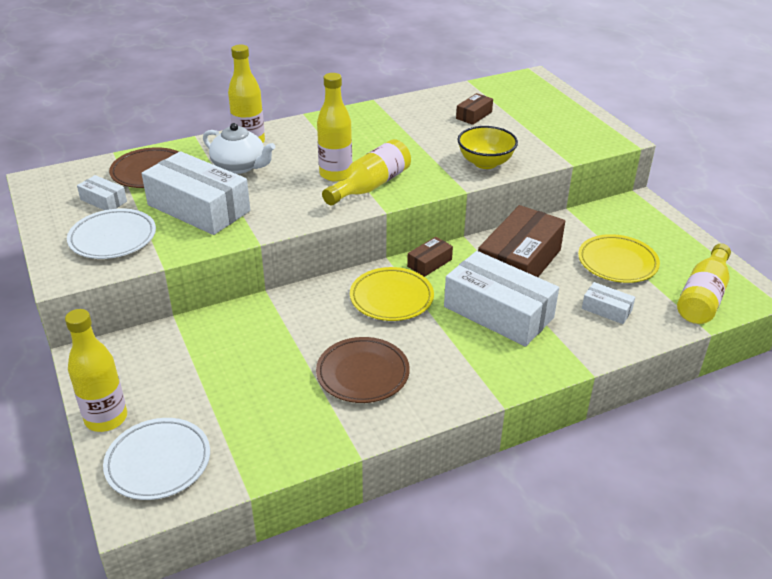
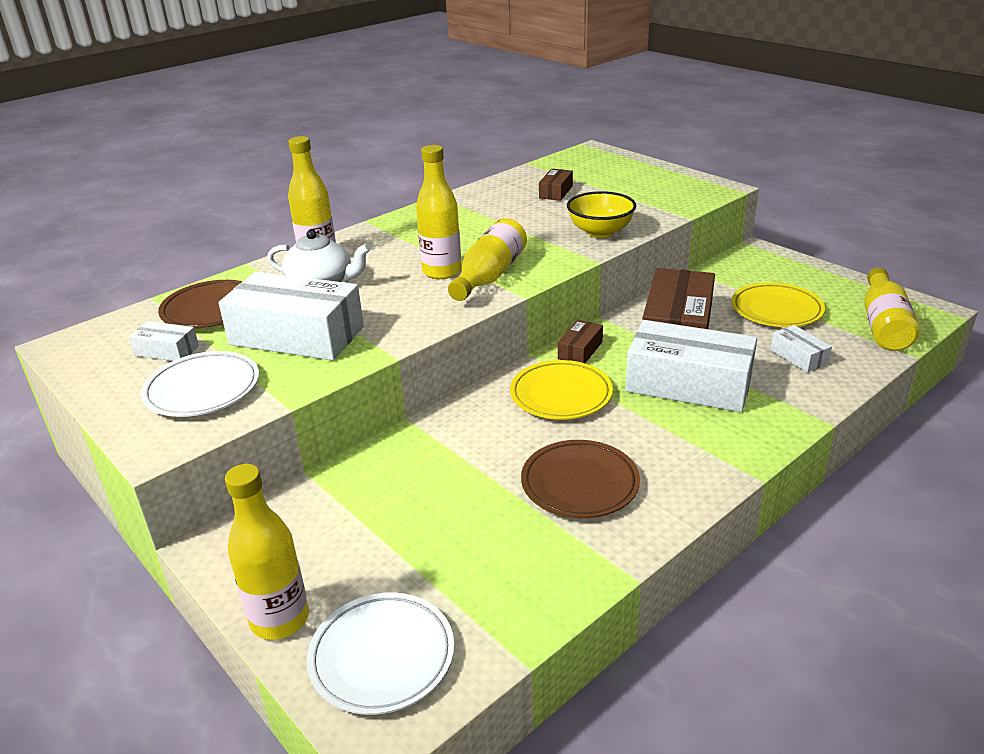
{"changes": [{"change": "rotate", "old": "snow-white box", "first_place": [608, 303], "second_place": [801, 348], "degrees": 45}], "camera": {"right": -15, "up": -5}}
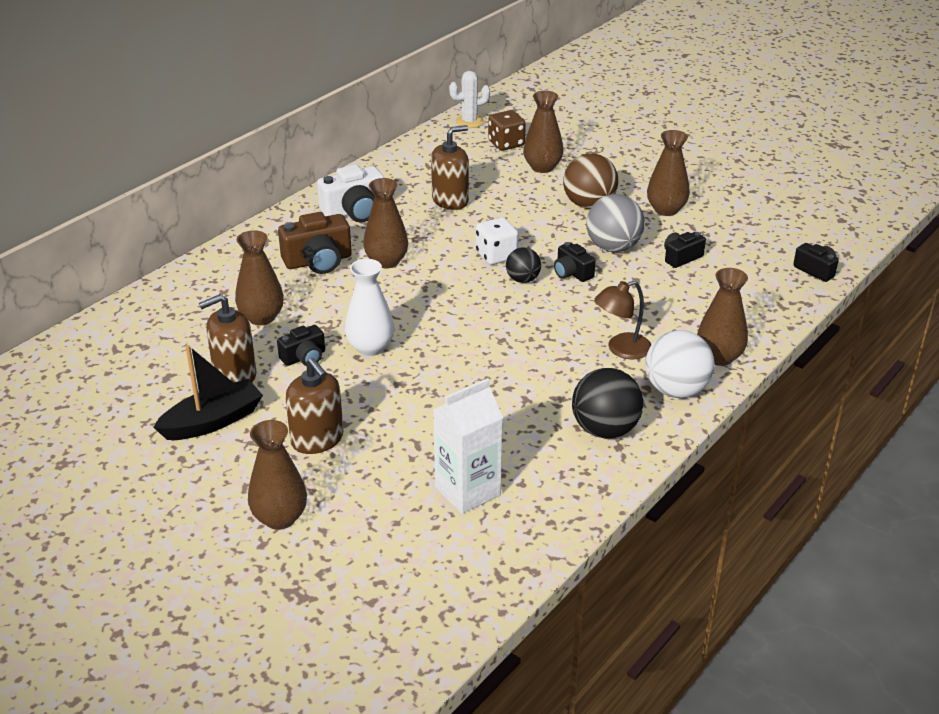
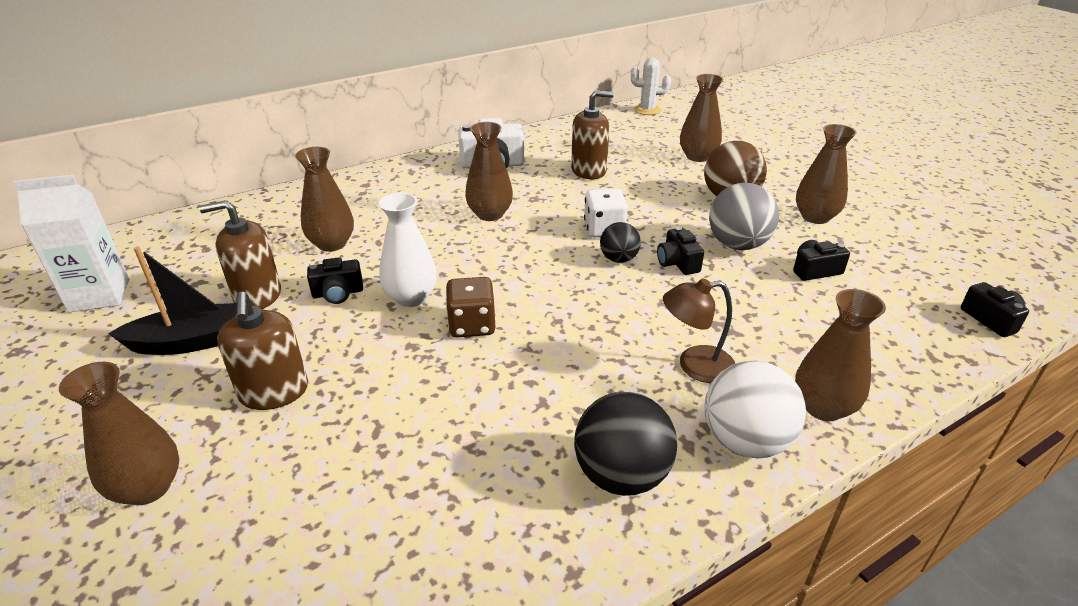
{"changes": [{"change": "move", "old": "snow-white carton", "first_place": [468, 446], "second_place": [71, 243]}, {"change": "move", "old": "dark brown die", "first_place": [507, 130], "second_place": [470, 307]}, {"change": "delete", "old": "dark brown compact camera", "first_place": [315, 243]}], "camera": {"right": 20, "up": 0}}
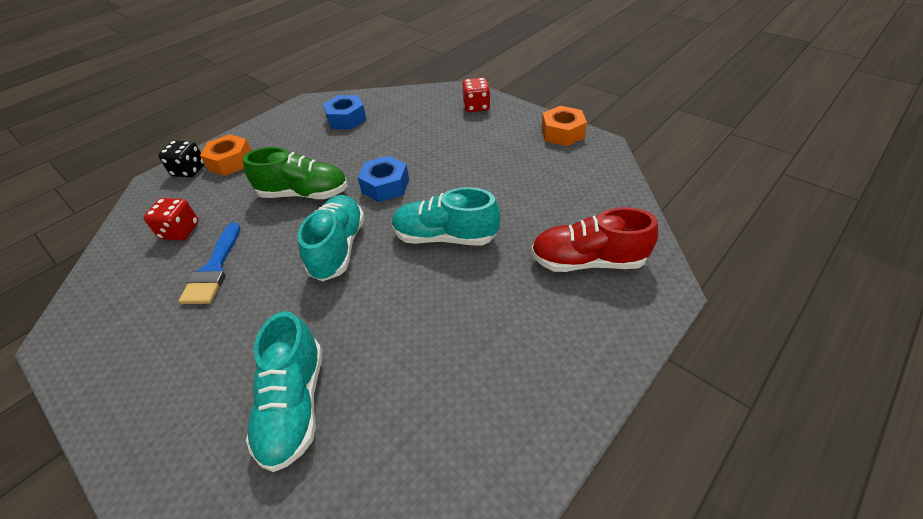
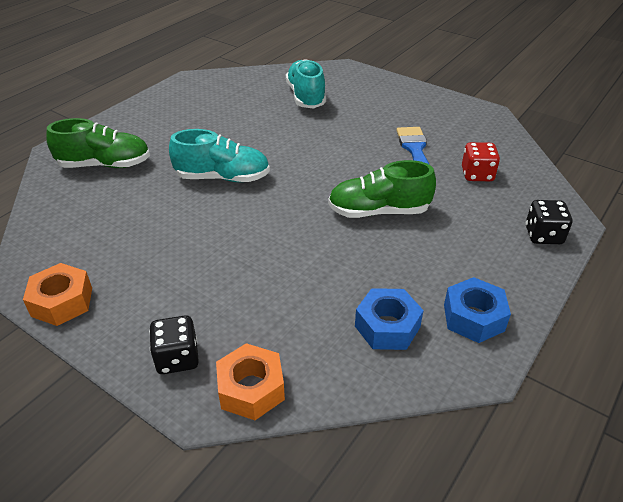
{"changes": [{"change": "recolor", "old": "red lace-up shoe", "new": "green lace-up shoe", "first_place": [594, 239], "second_place": [98, 143]}, {"change": "recolor", "old": "red die", "new": "jet-black die", "first_place": [476, 95], "second_place": [174, 344]}, {"change": "move", "old": "orange hexagon nut", "first_place": [226, 155], "second_place": [250, 381]}, {"change": "move", "old": "cobalt hexagon nut", "first_place": [383, 179], "second_place": [477, 310]}, {"change": "delete", "old": "teal lace-up shoe", "first_place": [331, 238]}], "camera": {"right": 170, "up": -5}}
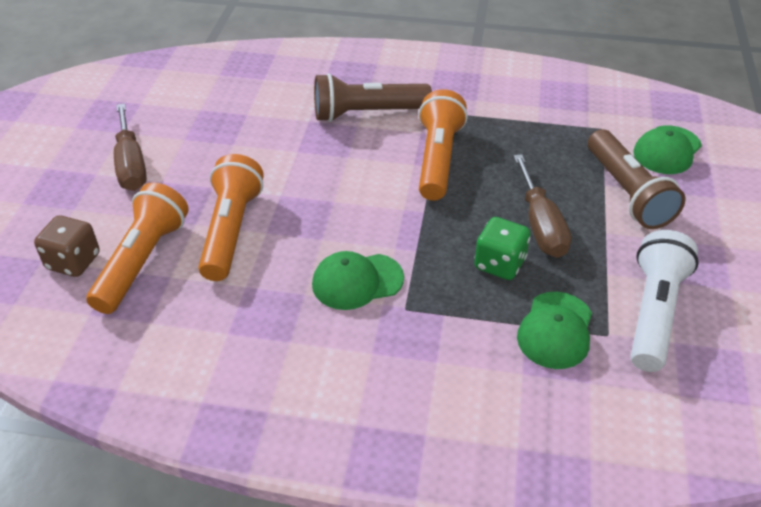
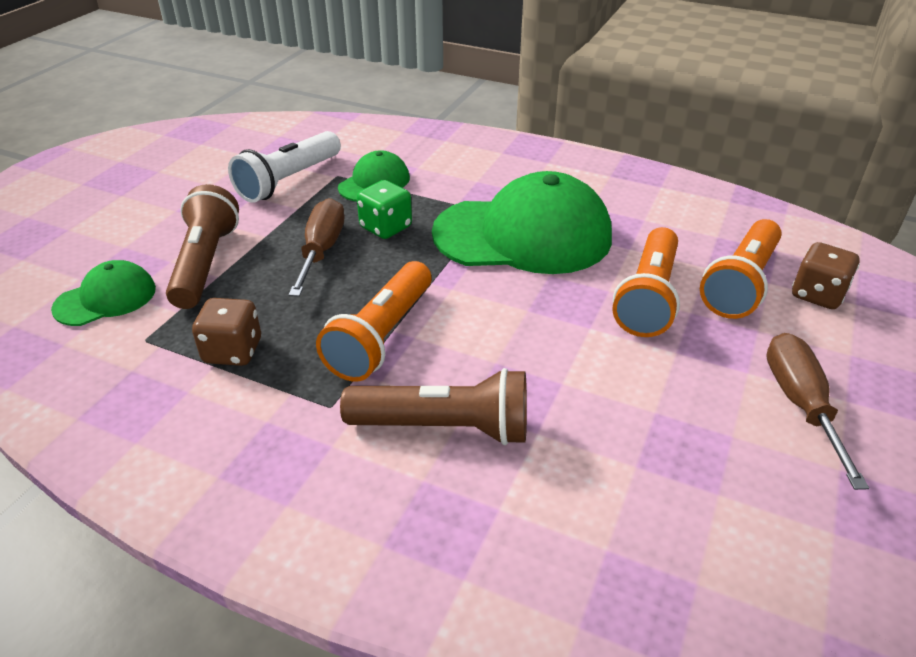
{"changes": [{"change": "insert", "new": "dark brown die", "second_place": [226, 332]}, {"change": "resize", "old": "green baseball cap", "first_place": [358, 280], "second_place": [522, 222], "factor": 2.04}], "camera": {"right": -165, "up": -5}}
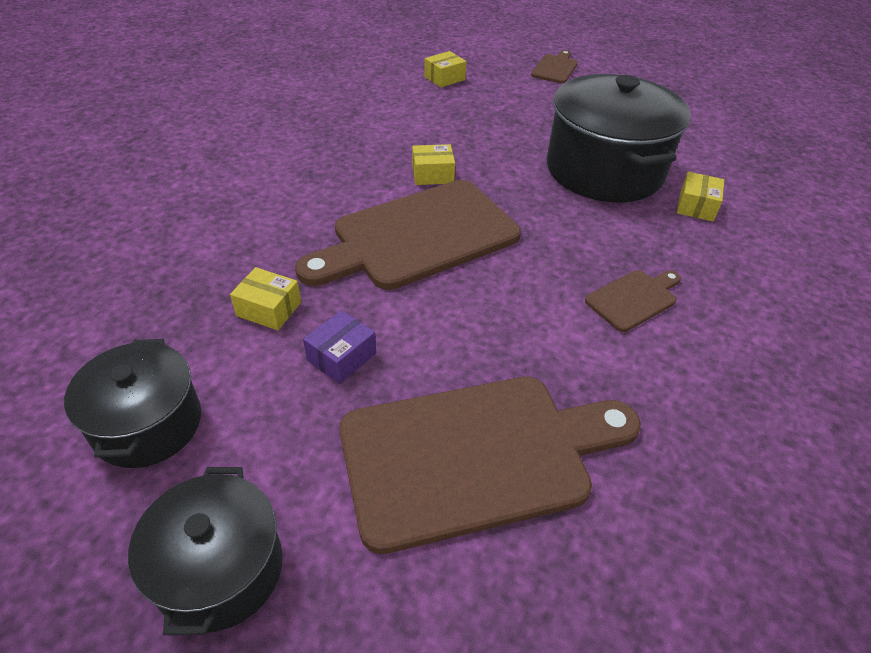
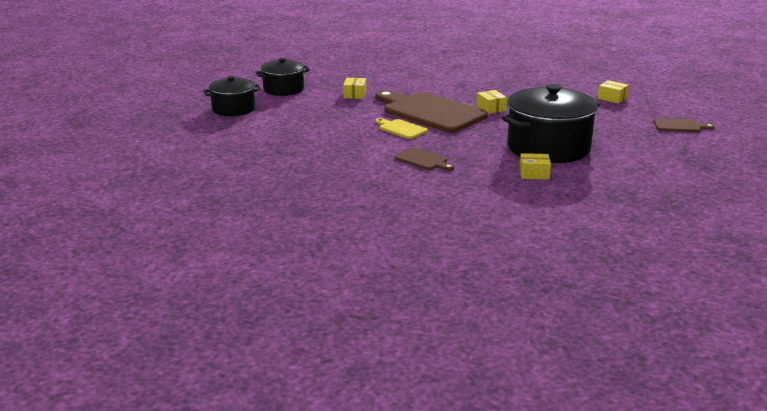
{"changes": [{"change": "insert", "new": "yellow chopping board", "second_place": [401, 128]}, {"change": "delete", "old": "violet box", "first_place": [339, 347]}, {"change": "delete", "old": "dark brown chopping board", "first_place": [490, 465]}], "camera": {"right": 75, "up": -20}}
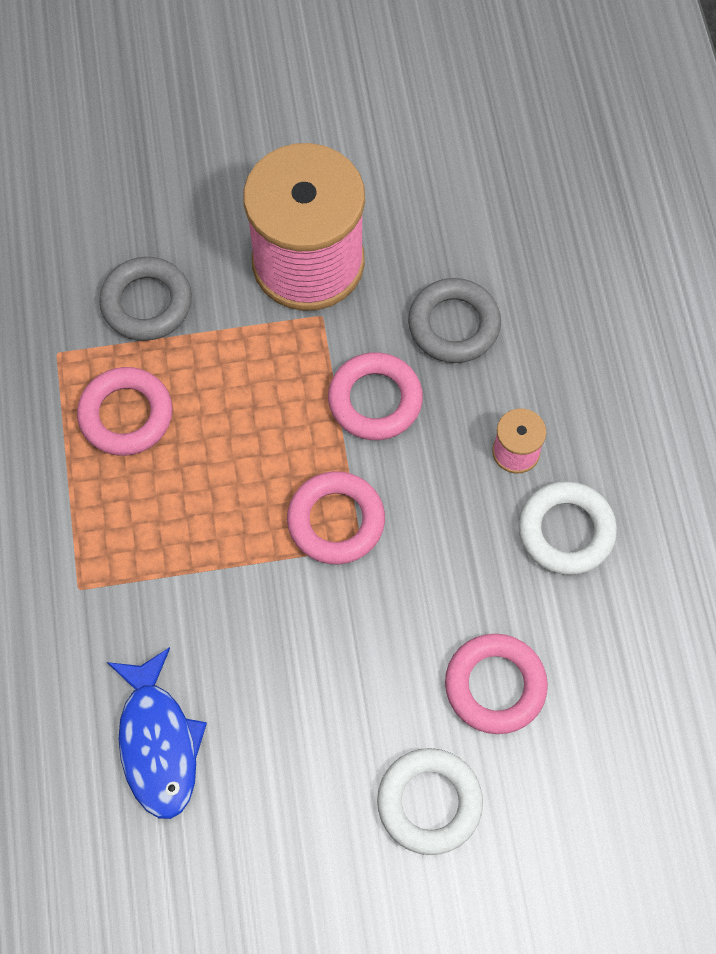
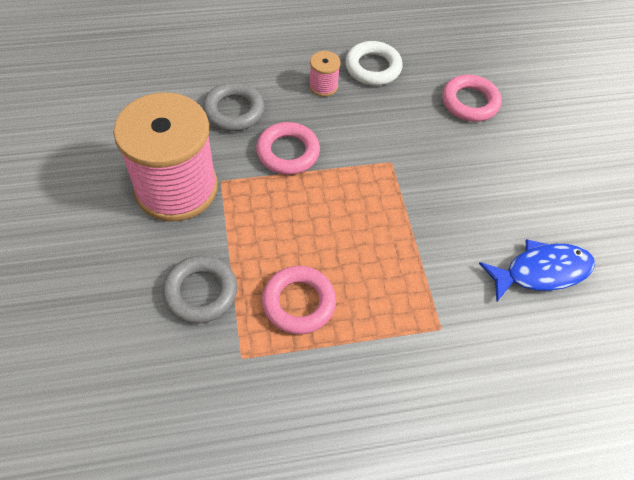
{"changes": [{"change": "delete", "old": "rose-pink ring", "first_place": [336, 517]}, {"change": "delete", "old": "snow-white ring", "first_place": [430, 801]}], "camera": {"right": -95, "up": -10}}
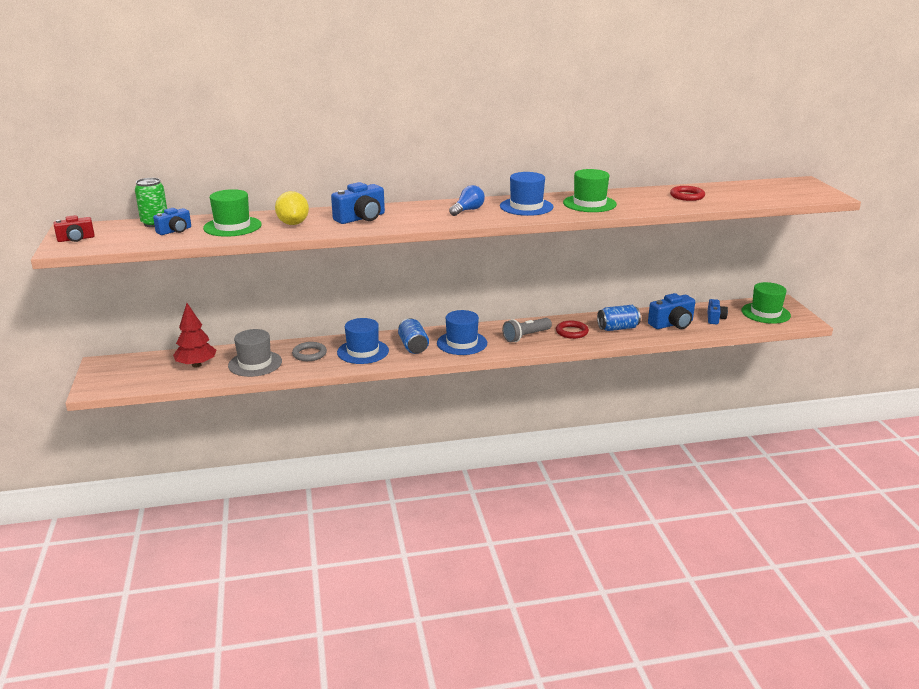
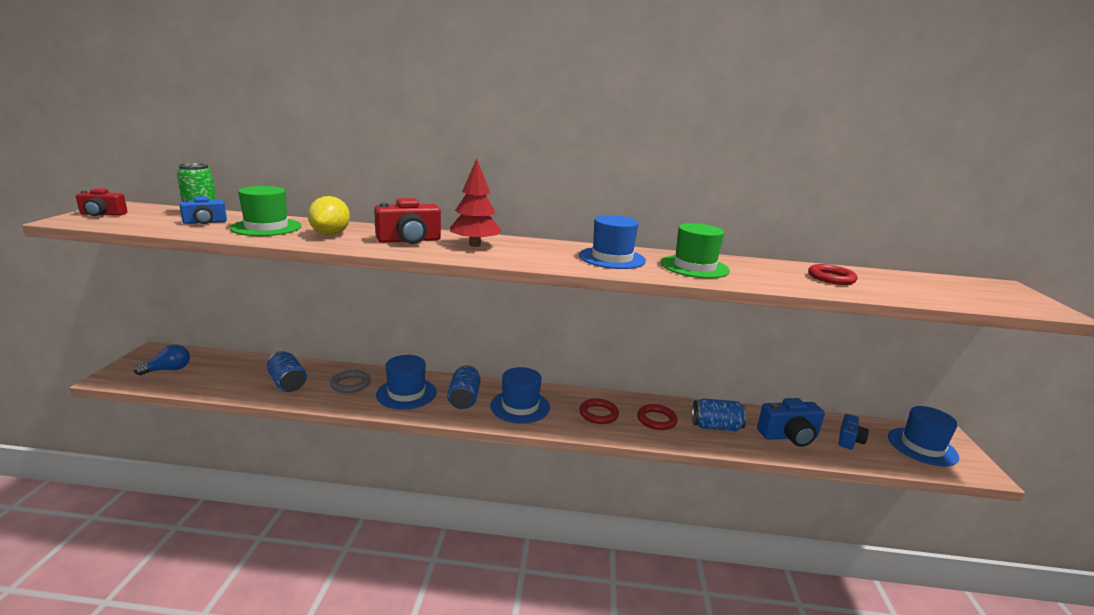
{"changes": [{"change": "move", "old": "cobalt bulb", "first_place": [467, 200], "second_place": [162, 359]}, {"change": "replace", "old": "gray top hat", "new": "cobalt soda can", "first_place": [255, 353], "second_place": [287, 371]}, {"change": "recolor", "old": "cobalt compact camera", "new": "red compact camera", "first_place": [358, 203], "second_place": [407, 221]}, {"change": "move", "old": "red fir tree", "first_place": [194, 335], "second_place": [476, 202]}, {"change": "replace", "old": "gray torch", "new": "red ring", "first_place": [527, 330], "second_place": [599, 411]}, {"change": "recolor", "old": "green top hat", "new": "cobalt top hat", "first_place": [766, 303], "second_place": [923, 436]}], "camera": {"right": 15, "up": -5}}
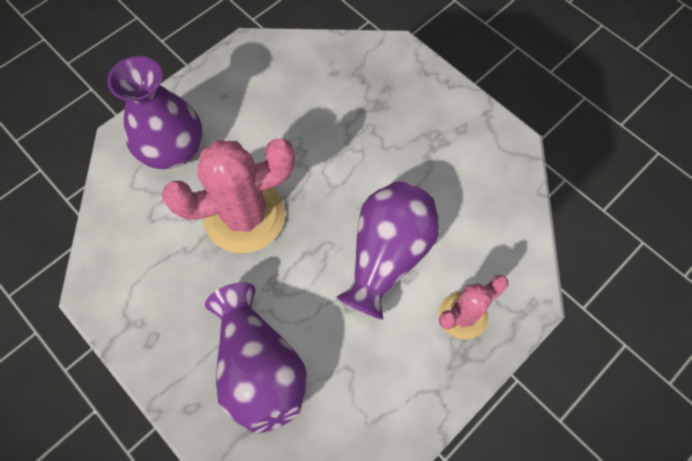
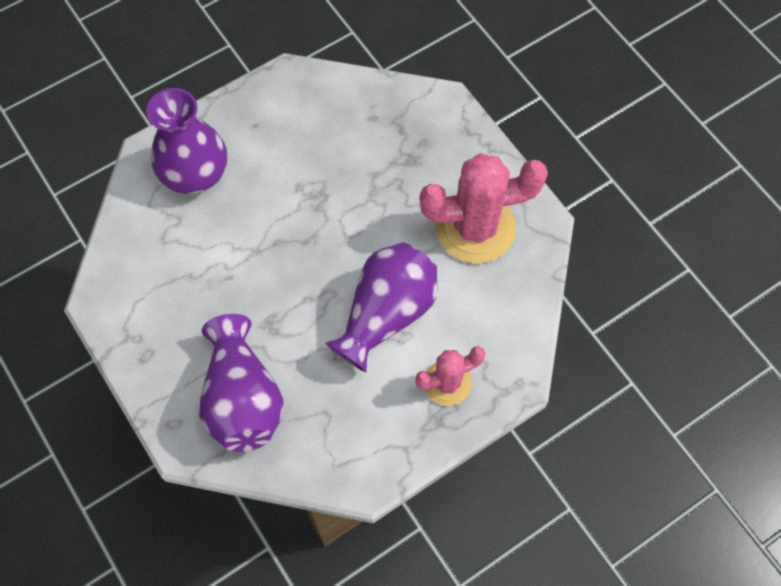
{"changes": [{"change": "move", "old": "rose-pink cactus", "first_place": [228, 196], "second_place": [484, 208]}], "camera": {"right": 10, "up": 0}}
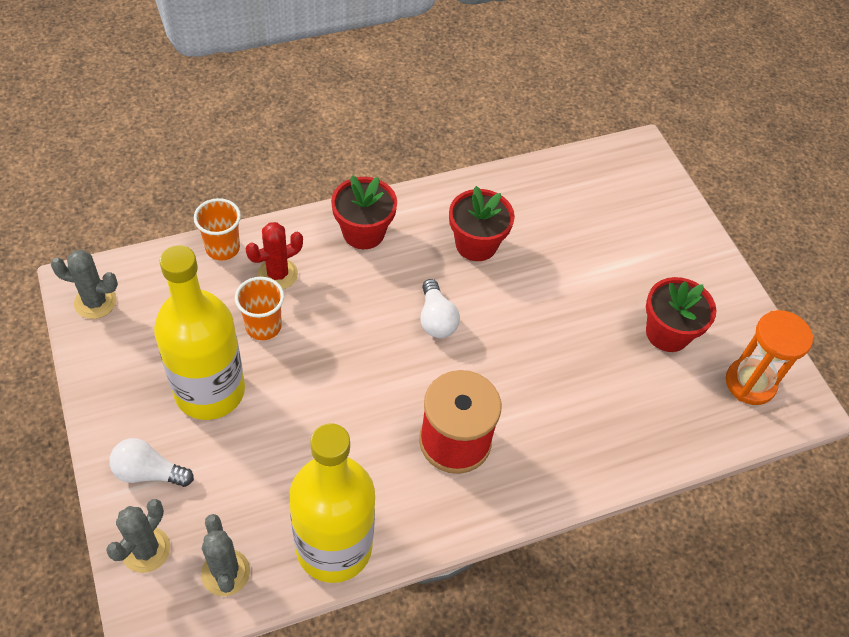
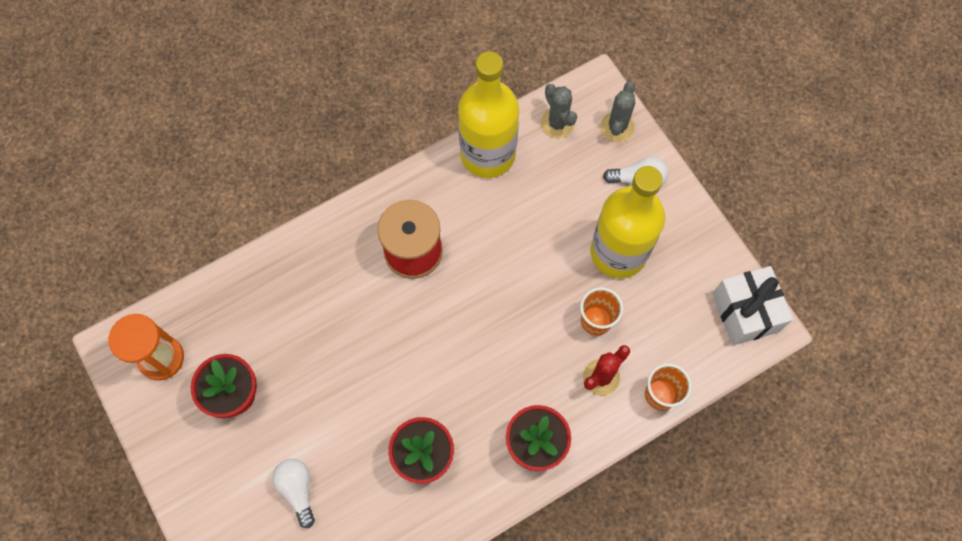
{"changes": [{"change": "move", "old": "snow-white bulb", "first_place": [440, 308], "second_place": [293, 493]}, {"change": "replace", "old": "gray cactus", "new": "snow-white gift", "first_place": [84, 284], "second_place": [752, 306]}], "camera": {"right": 175, "up": 15}}
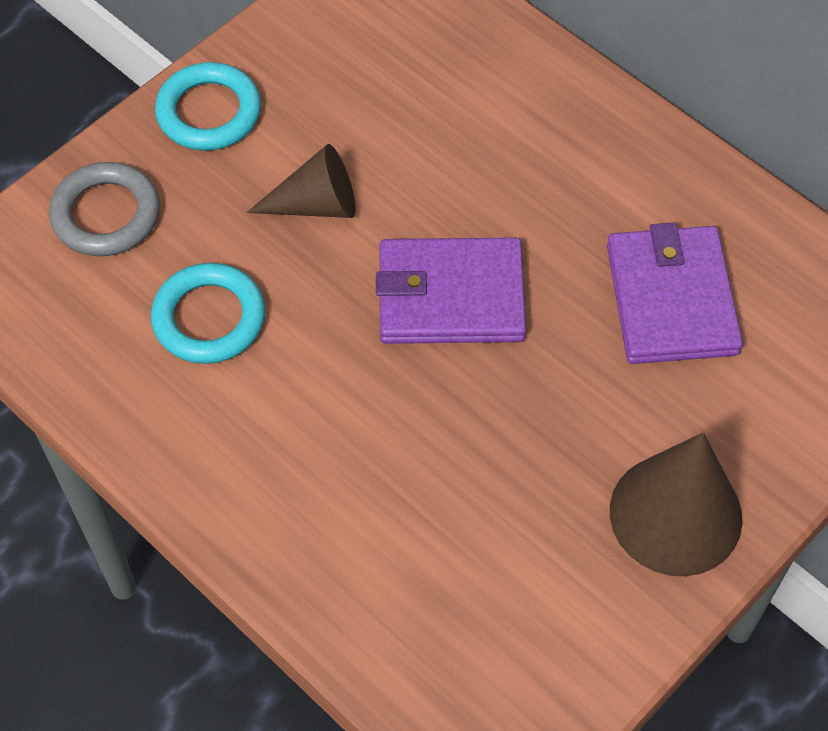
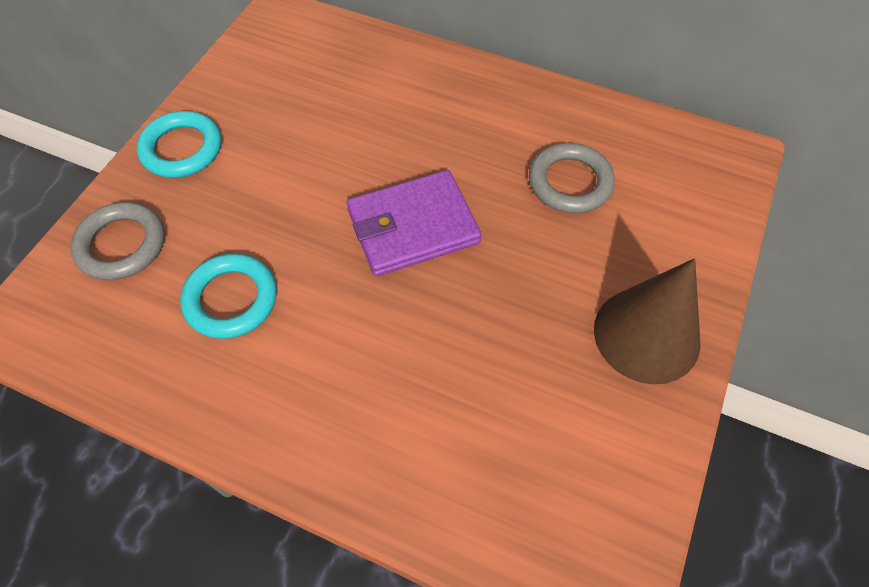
{"changes": [{"change": "replace", "old": "violet card wallet", "new": "gray ring", "first_place": [675, 293], "second_place": [572, 178]}, {"change": "delete", "old": "dark brown cone shape", "first_place": [301, 181]}], "camera": {"right": -20, "up": 0}}
